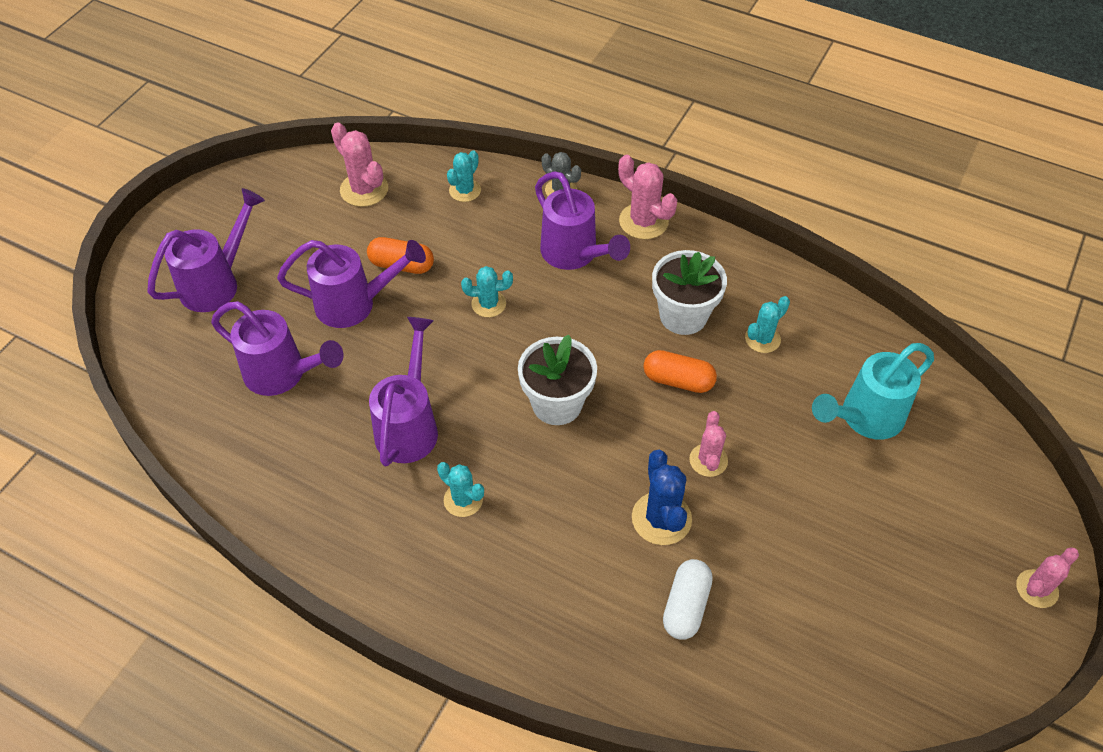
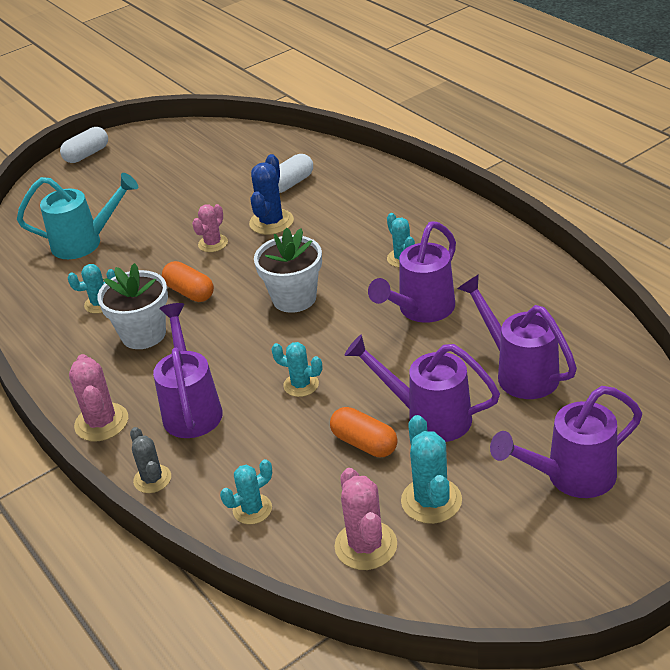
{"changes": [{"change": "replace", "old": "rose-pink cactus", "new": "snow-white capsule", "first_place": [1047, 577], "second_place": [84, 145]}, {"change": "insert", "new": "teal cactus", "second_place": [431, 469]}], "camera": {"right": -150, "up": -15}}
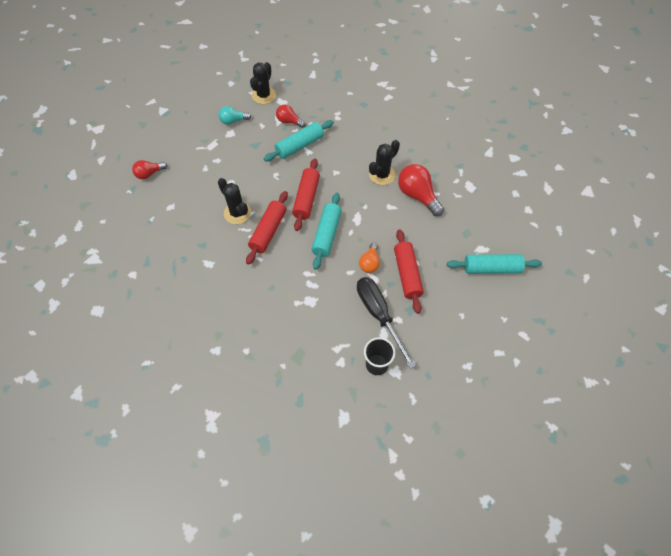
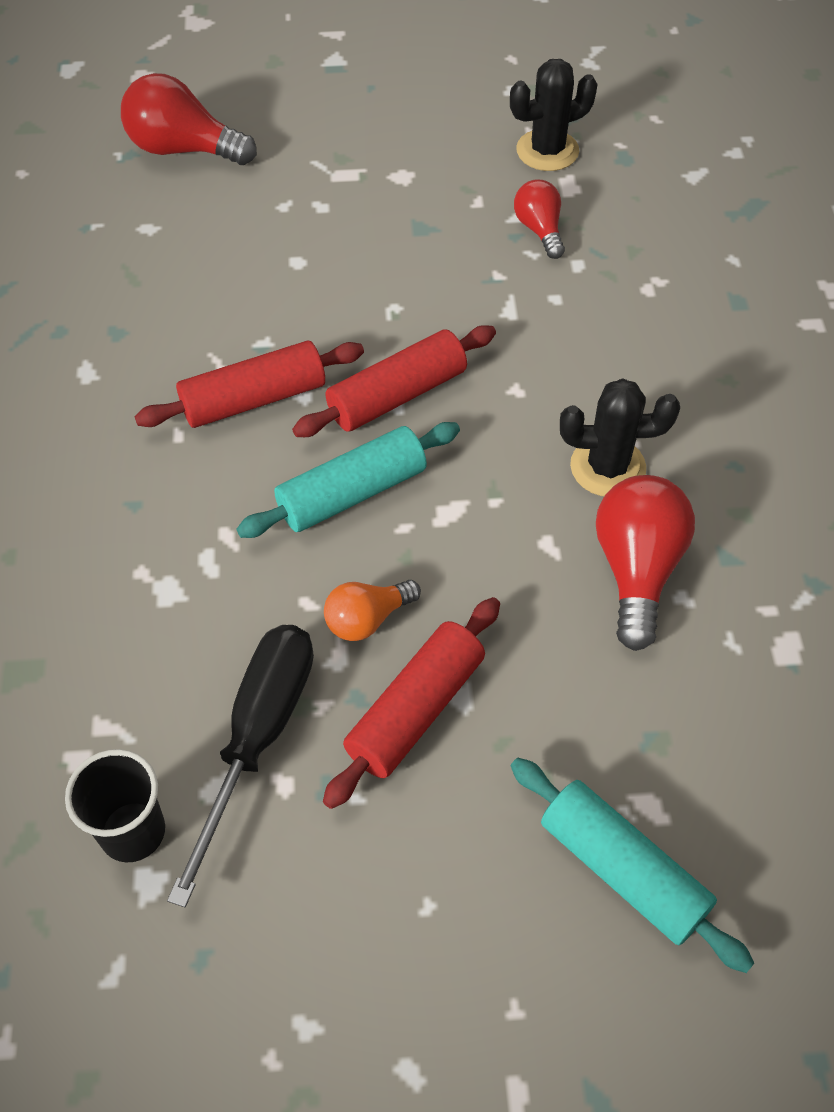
{"changes": [{"change": "resize", "old": "red bulb", "first_place": [149, 169], "second_place": [189, 119], "factor": 1.69}, {"change": "delete", "old": "jet-black cactus", "first_place": [234, 201]}, {"change": "delete", "old": "teal bulb", "first_place": [235, 115]}, {"change": "delete", "old": "teal rolling pin", "first_place": [299, 140]}], "camera": {"right": 45, "up": -5}}
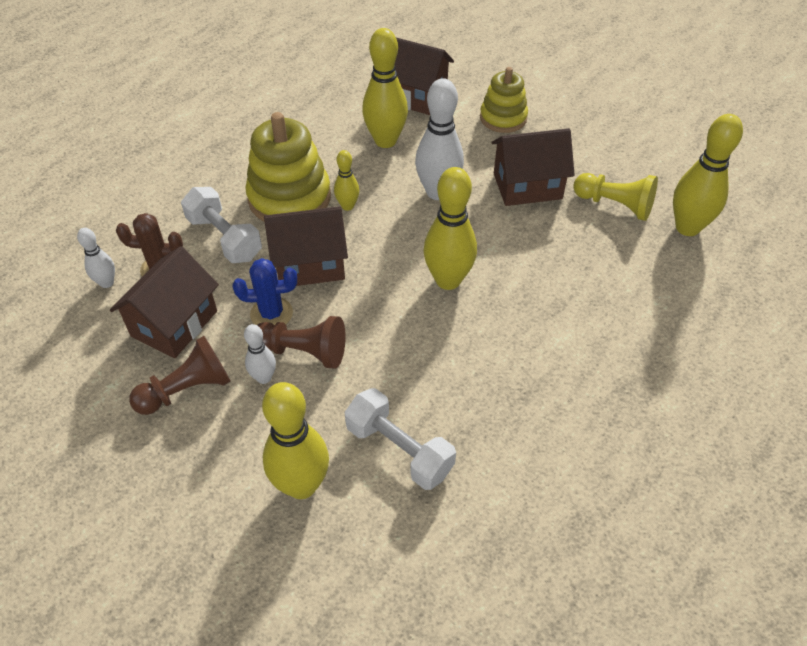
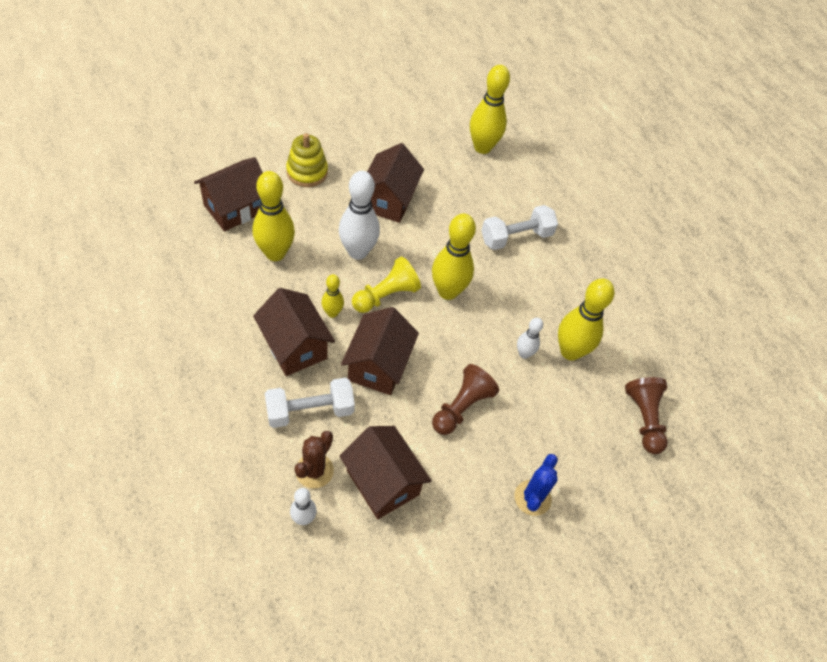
{"changes": [{"change": "replace", "old": "yellow stacking rings", "new": "dark brown toy house", "first_place": [288, 167], "second_place": [294, 332]}, {"change": "move", "old": "yellow chess pawn", "first_place": [615, 197], "second_place": [386, 285]}, {"change": "move", "old": "snow-white dumbbell", "first_place": [400, 439], "second_place": [519, 227]}, {"change": "move", "old": "cobalt cactus", "first_place": [265, 291], "second_place": [536, 485]}, {"change": "move", "old": "snow-white bowling pin", "first_place": [260, 354], "second_place": [530, 338]}, {"change": "move", "old": "yellow bowling pin", "first_place": [295, 440], "second_place": [586, 319]}, {"change": "move", "old": "dark brown chess pawn", "first_place": [180, 375], "second_place": [646, 415]}], "camera": {"right": -70, "up": 5}}
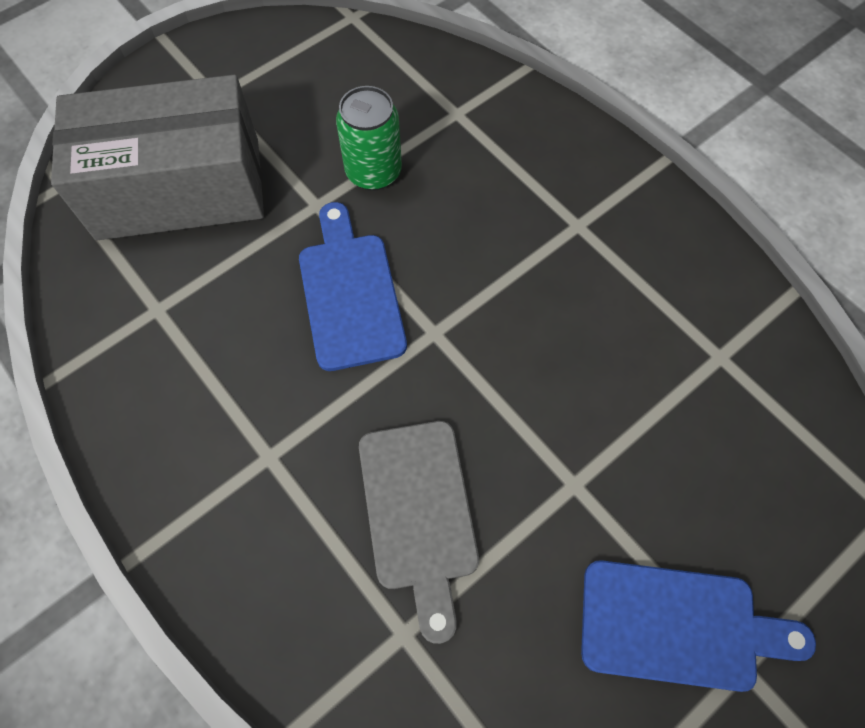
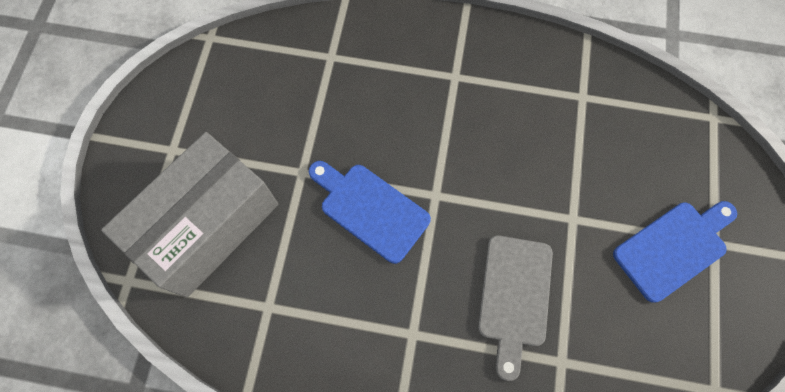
{"changes": [{"change": "rotate", "old": "gray chopping board", "first_place": [419, 532], "second_place": [515, 308], "degrees": 60}, {"change": "delete", "old": "green soda can", "first_place": [369, 138]}], "camera": {"right": -40, "up": 5}}
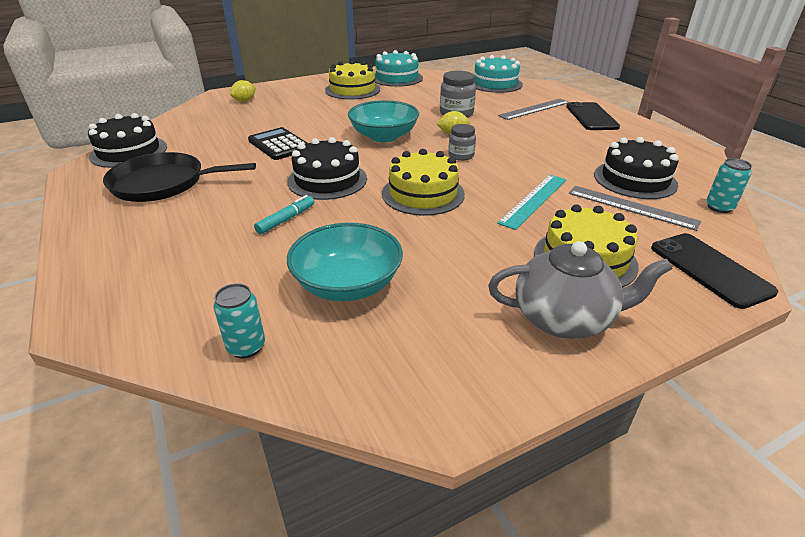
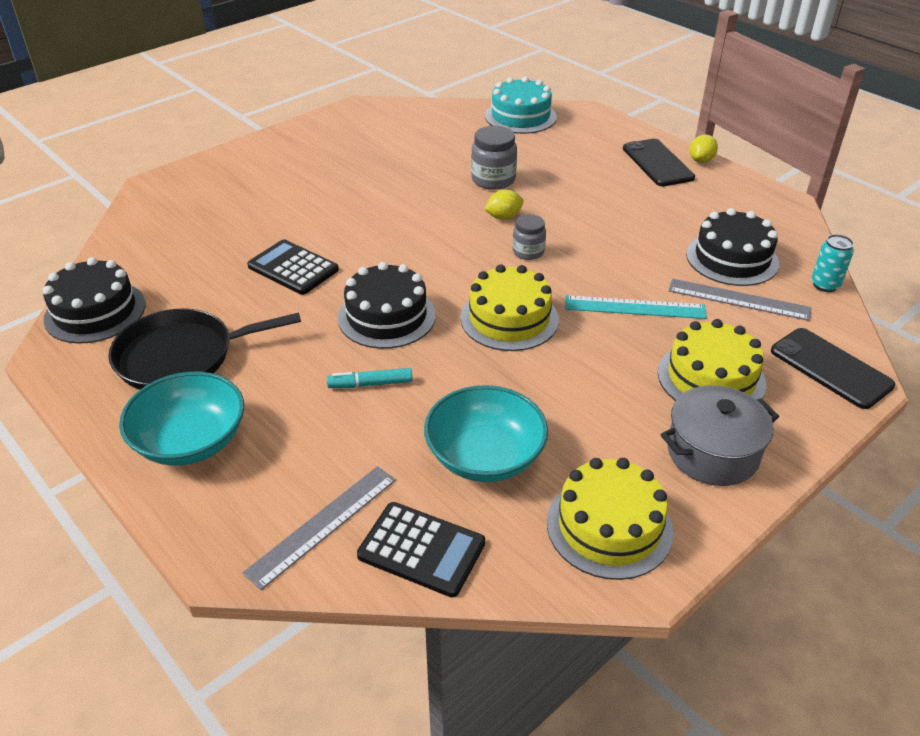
{"changes": [{"change": "move", "old": "teal bowl", "first_place": [383, 121], "second_place": [181, 419]}, {"change": "move", "old": "gray straightedge", "first_place": [534, 109], "second_place": [319, 528]}, {"change": "rotate", "old": "teal marker pen", "first_place": [284, 214], "second_place": [370, 378], "degrees": -120}, {"change": "replace", "old": "teal soda can", "new": "jet-black calculator", "first_place": [239, 321], "second_place": [421, 549]}, {"change": "move", "old": "yellow layer cake", "first_place": [352, 80], "second_place": [610, 519]}, {"change": "rotate", "old": "teal straightedge", "first_place": [531, 202], "second_place": [636, 307], "degrees": 75}, {"change": "replace", "old": "gray china teapot", "new": "gray stockpot", "first_place": [580, 290], "second_place": [720, 435]}, {"change": "move", "old": "yellow toy lemon", "first_place": [243, 91], "second_place": [704, 148]}, {"change": "delete", "old": "teal layer cake", "first_place": [399, 68]}], "camera": {"right": -15, "up": 5}}
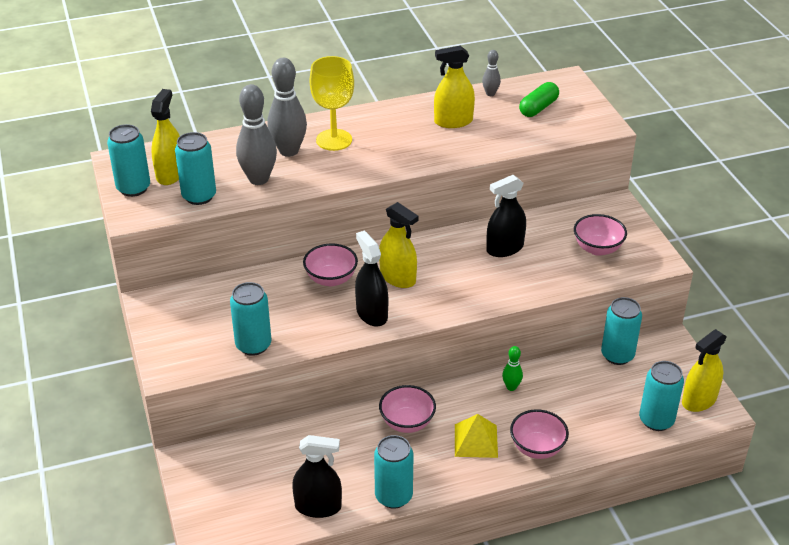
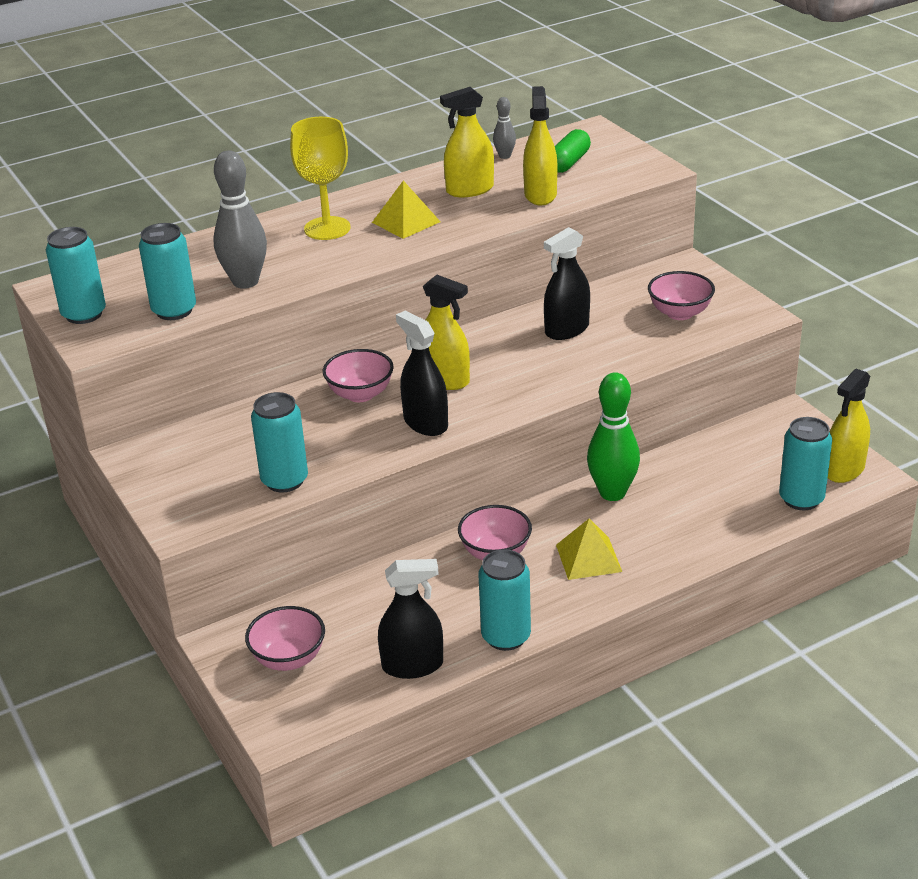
{"changes": [{"change": "move", "old": "rose-pink bowl", "first_place": [539, 434], "second_place": [285, 638]}, {"change": "insert", "new": "yellow solid pyramid", "second_place": [406, 209]}, {"change": "move", "old": "yellow spray bottle", "first_place": [165, 137], "second_place": [540, 146]}, {"change": "resize", "old": "green bowling pin", "first_place": [512, 368], "second_place": [613, 436], "factor": 1.99}, {"change": "delete", "old": "gray bowling pin", "first_place": [287, 107]}, {"change": "delete", "old": "teal soda can", "first_place": [621, 331]}], "camera": {"right": -10, "up": -5}}
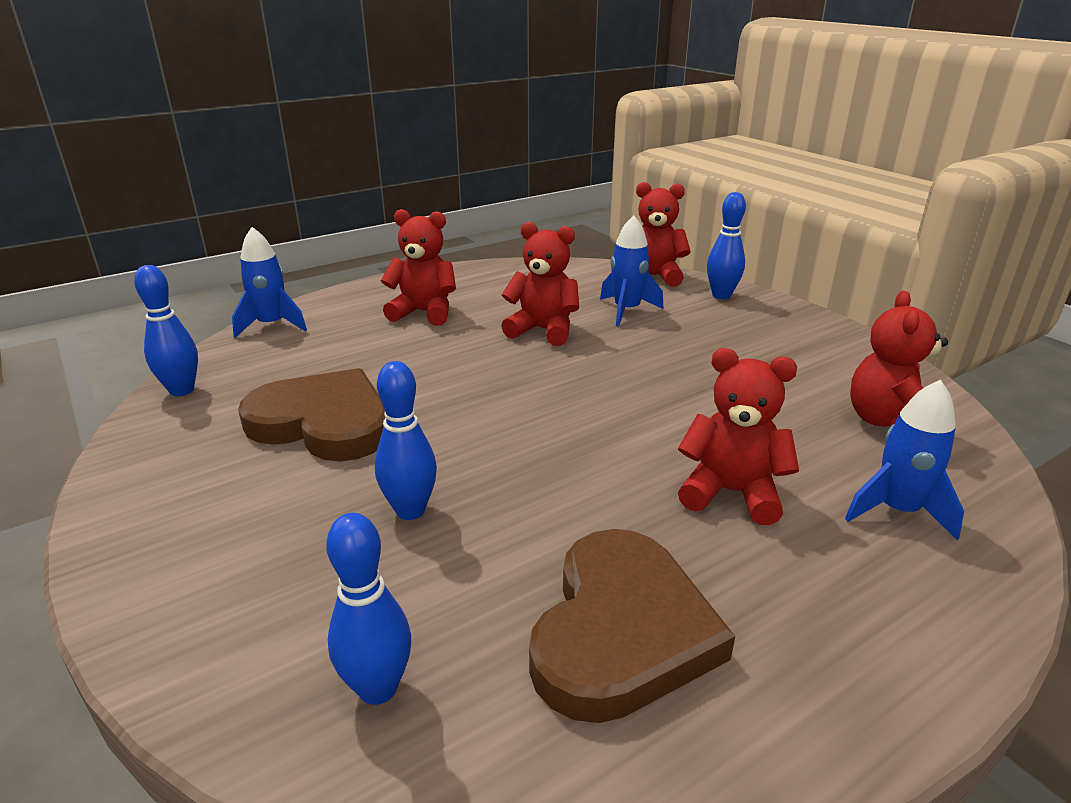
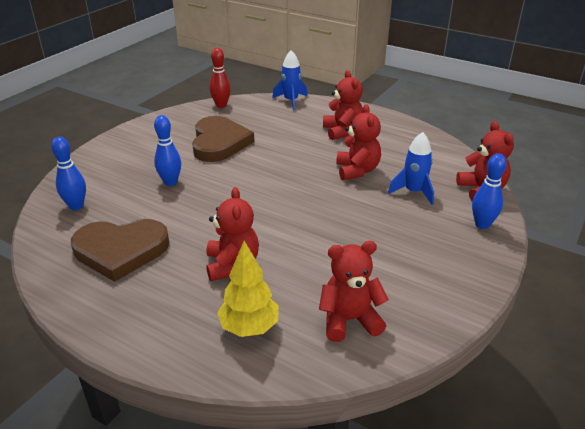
{"changes": [{"change": "recolor", "old": "cobalt bowling pin", "new": "red bowling pin", "first_place": [166, 330], "second_place": [220, 78]}, {"change": "replace", "old": "cobalt toy rocket", "new": "yellow fir tree", "first_place": [904, 460], "second_place": [248, 289]}], "camera": {"right": 65, "up": 5}}
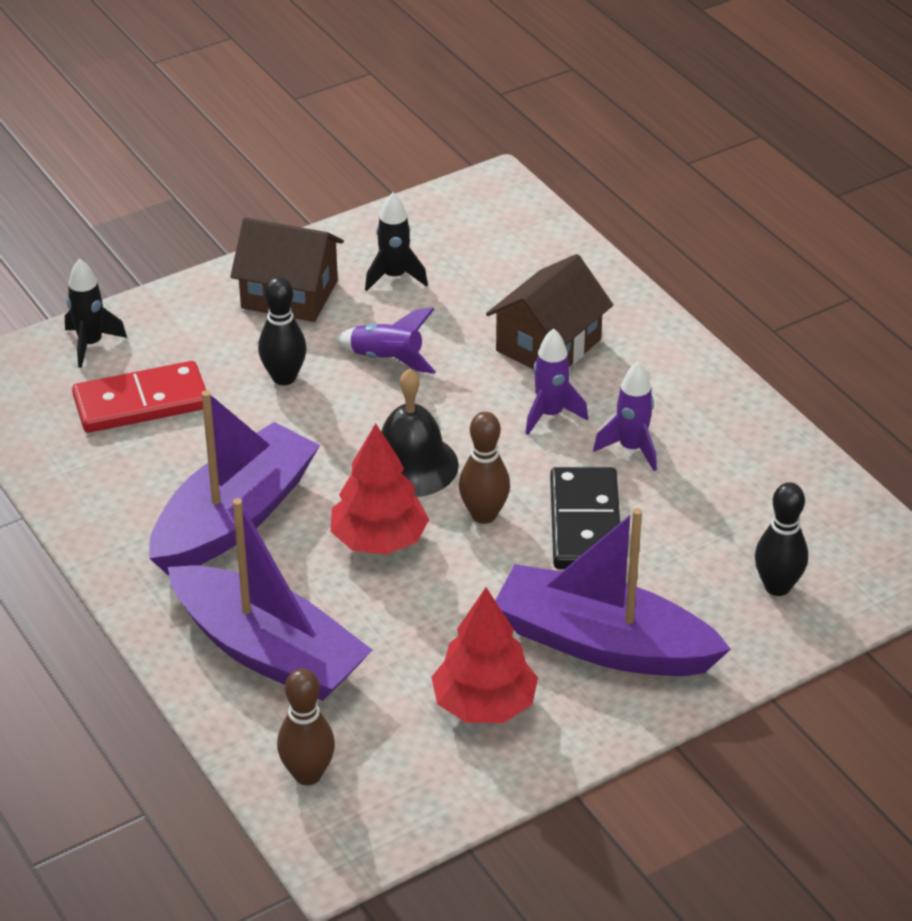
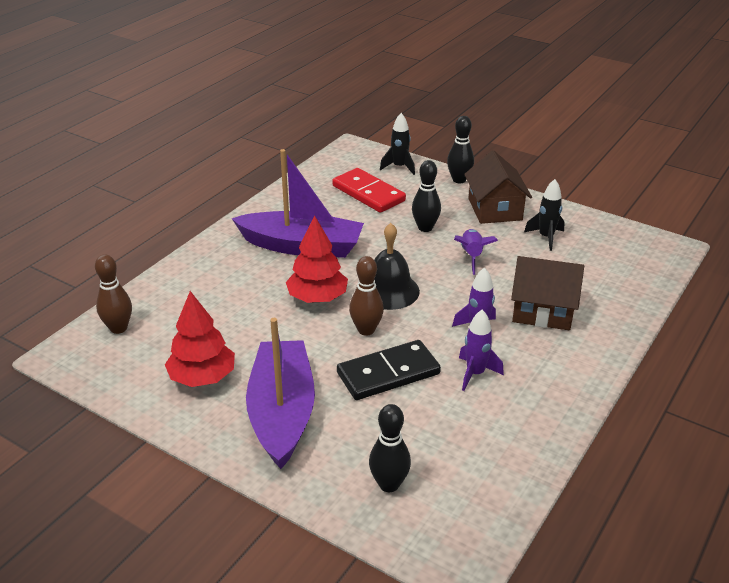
{"changes": [{"change": "insert", "new": "jet-black bowling pin", "second_place": [460, 149]}, {"change": "delete", "old": "violet boat", "first_place": [270, 599]}], "camera": {"right": 65, "up": -5}}
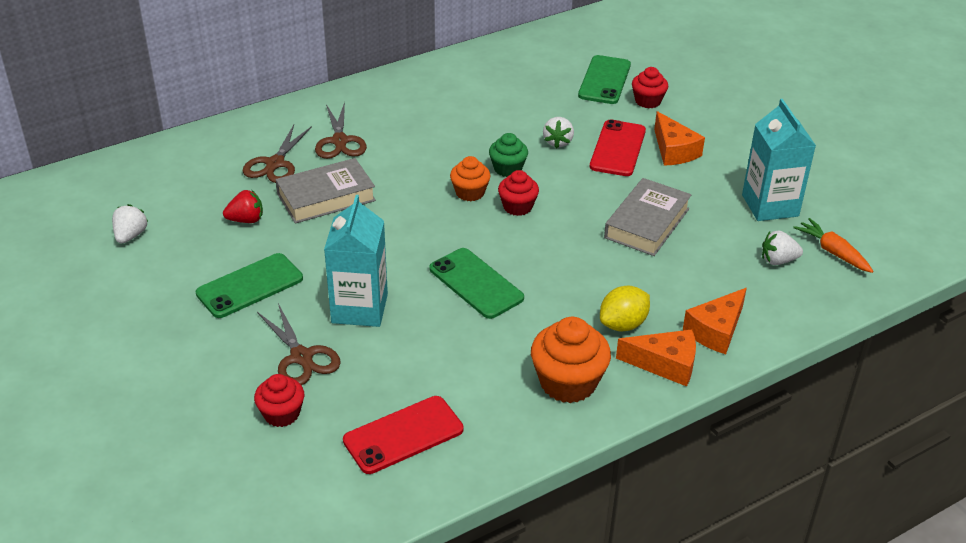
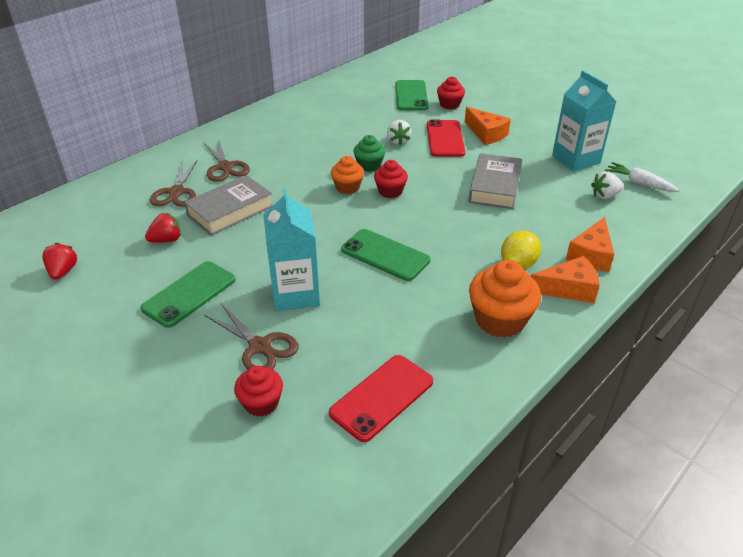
{"changes": [{"change": "recolor", "old": "snow-white toy strawberry", "new": "red toy strawberry", "first_place": [130, 224], "second_place": [59, 261]}, {"change": "recolor", "old": "orange root vegetable", "new": "snow-white root vegetable", "first_place": [833, 245], "second_place": [642, 177]}], "camera": {"right": -15, "up": 0}}
